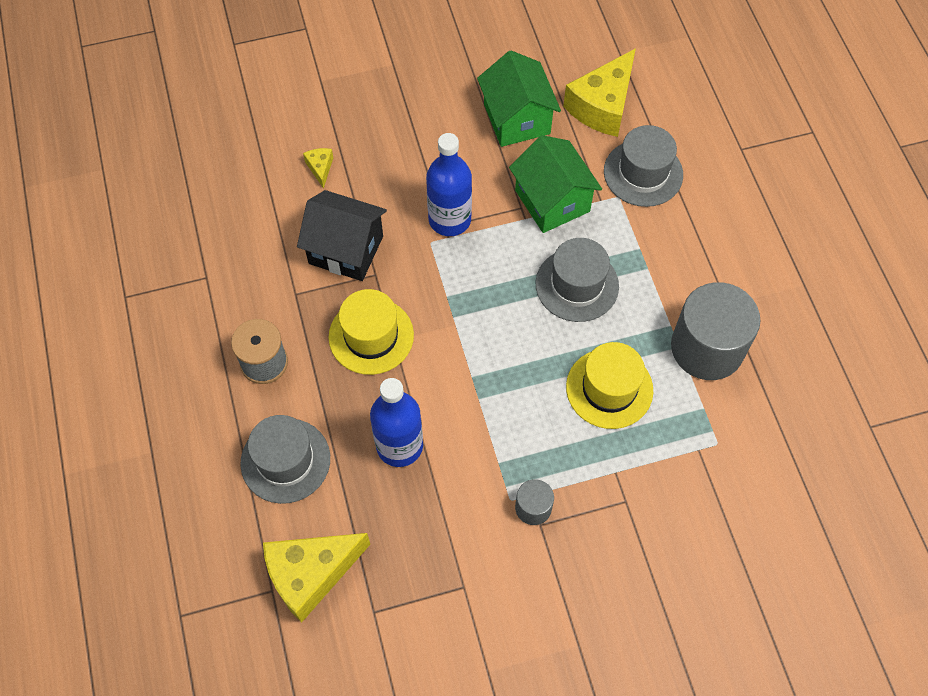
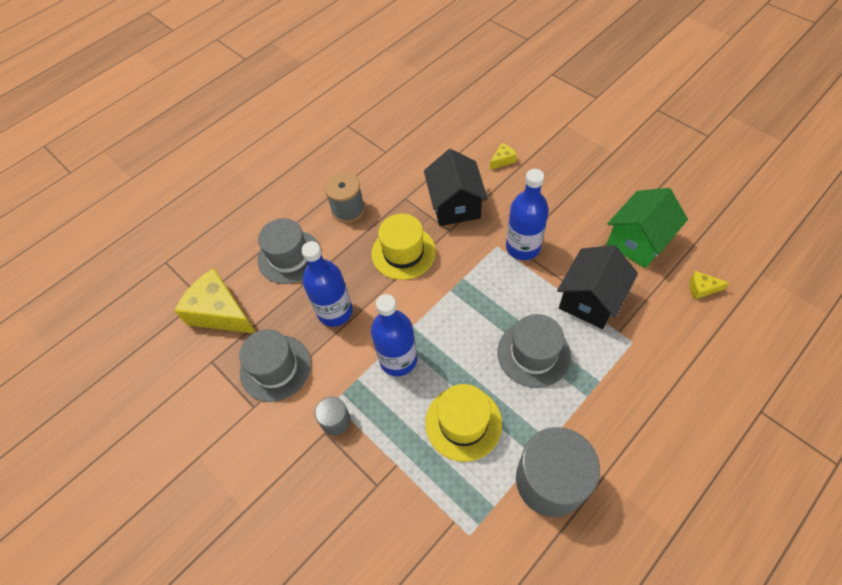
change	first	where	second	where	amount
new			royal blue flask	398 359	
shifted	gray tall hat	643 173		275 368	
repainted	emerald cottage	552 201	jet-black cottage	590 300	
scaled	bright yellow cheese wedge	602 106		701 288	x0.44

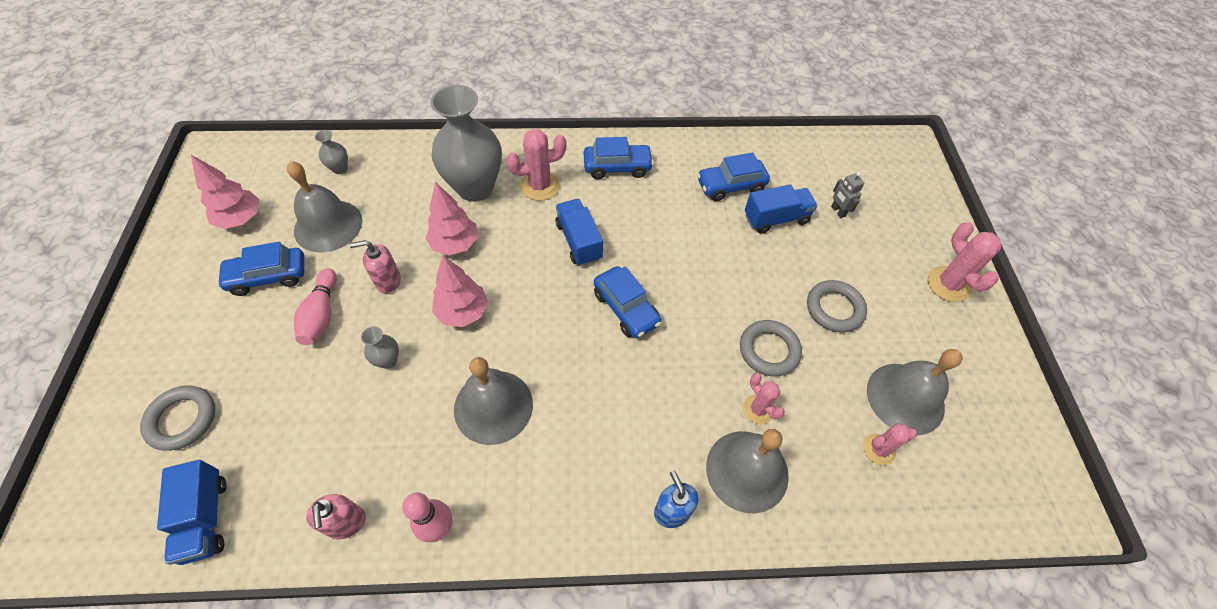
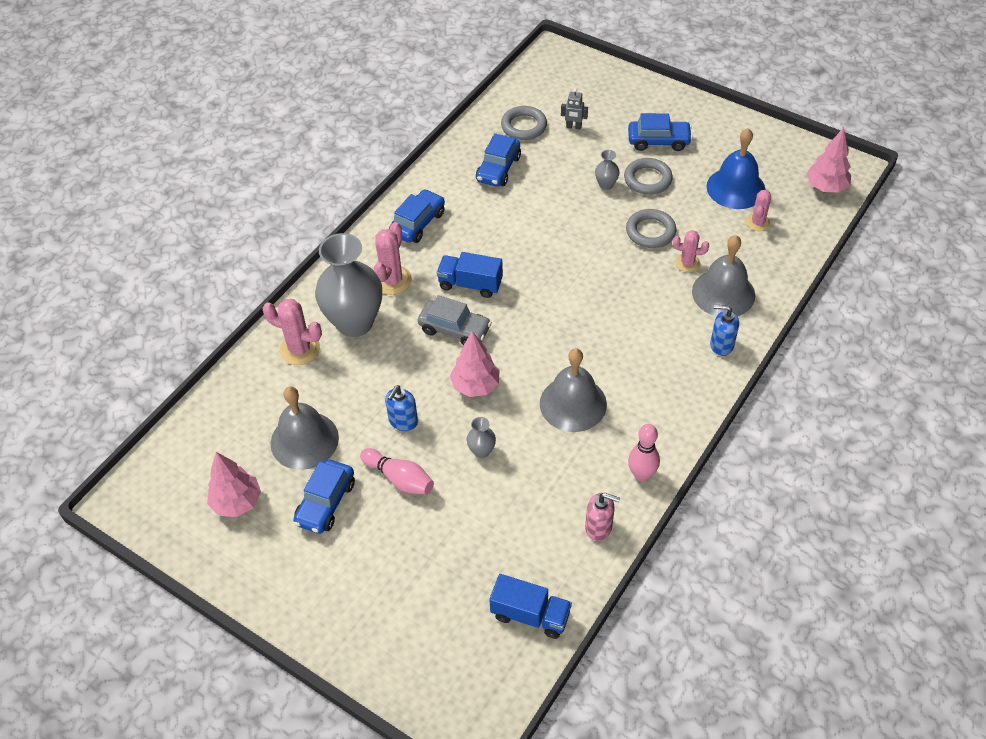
change	first	where	second	where	amount
gone	royal blue toy truck	776 219			
new			gray toy car	454 329	
shifted	gray torus	182 419		524 126	
shifted	gray vase	340 168		606 185	
shifted	pink tree	455 244		826 187	
shifted	royal blue toy car	626 308		658 141	
shifted	pink saguaro cactus	948 284		300 349	
repainted	pink pump bottle	388 281	royal blue pump bottle	403 421	
repainted	gray school bell	905 398	royal blue school bell	735 188	

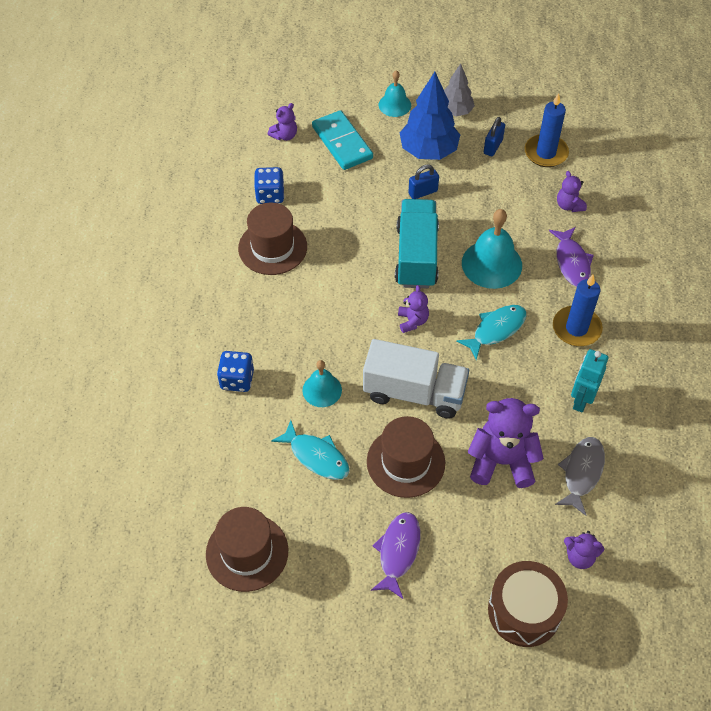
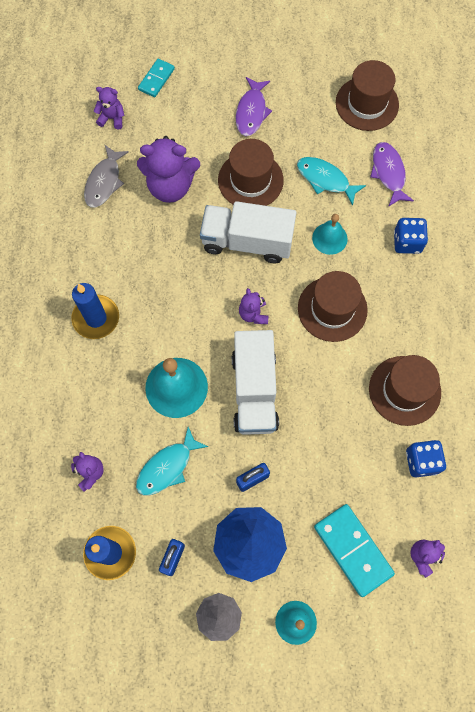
change	first	where	second	where	amount
gone	aqua toy robot	581 400			
new			dark brown tall hat	332 309	
shifted	aqua fish figure	496 330		167 467	
shifted	purple fish figure	572 262		388 173	
swapped	dark brown toy drum	524 611	aqua domino tile	156 79	
repainted	aqua toy truck	416 256	snow-white toy truck	254 391	

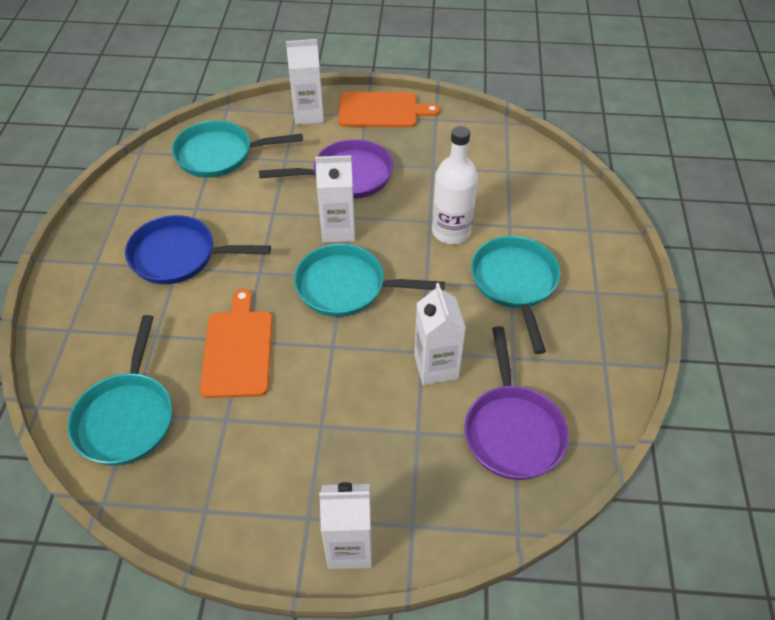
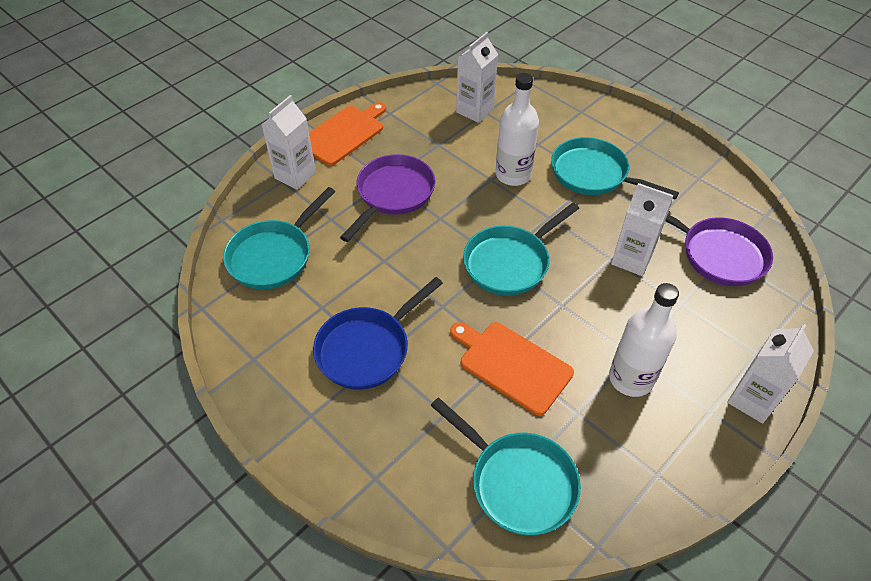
change	first	where	second	where	amount
new			snow-white flask	631 378	
shifted	snow-white milk carton	338 230		475 110	

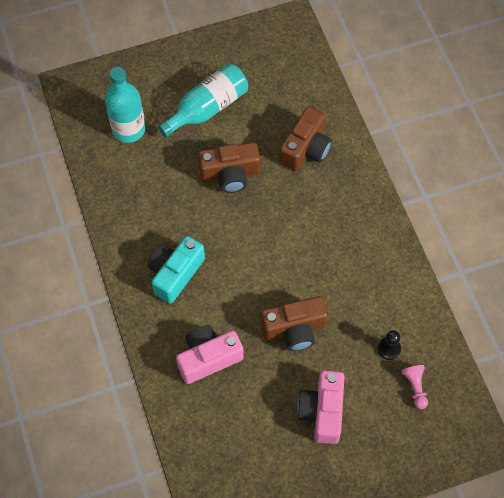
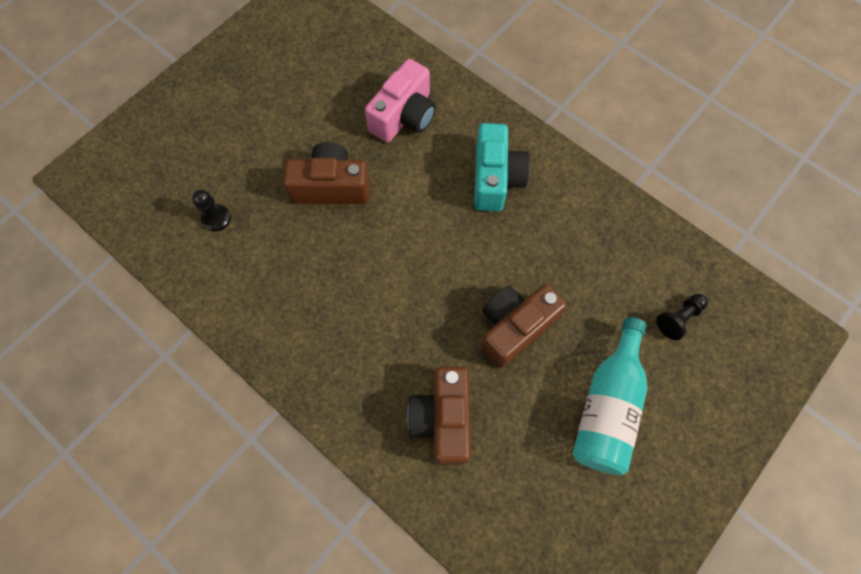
change	first	where	second	where	amount
gone	pink compact camera	322 411			
gone	pink game pawn	415 387			
swapped	aqua flask	128 129	jet-black game pawn	678 318	
rotated	dark brown compact camera	294 329		331 186	45 degrees clockwise

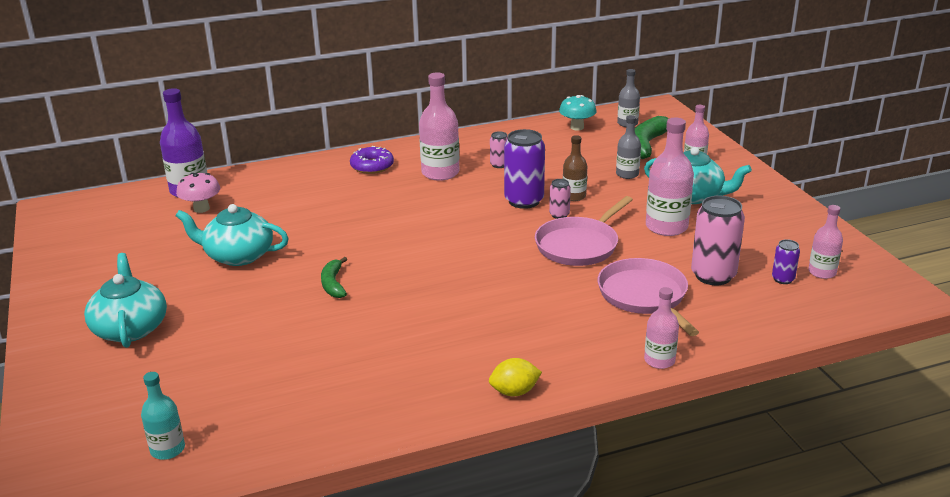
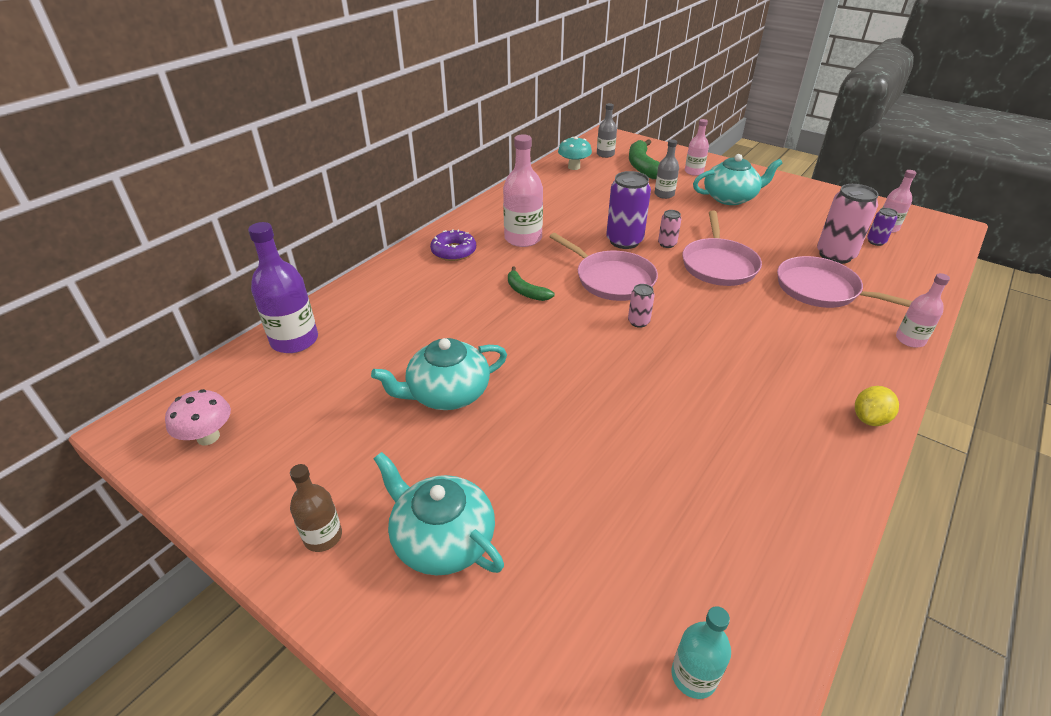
change	first	where	second	where	amount
gone	pink flask	666 227			
new			pink pan	612 279	
shifted	pink toadstool	201 209		208 437	
shifted	emerald toy banana	333 284		526 291	
shifted	pink soda can	499 165		638 322	
shifted	dark brown flask	574 196		323 536	

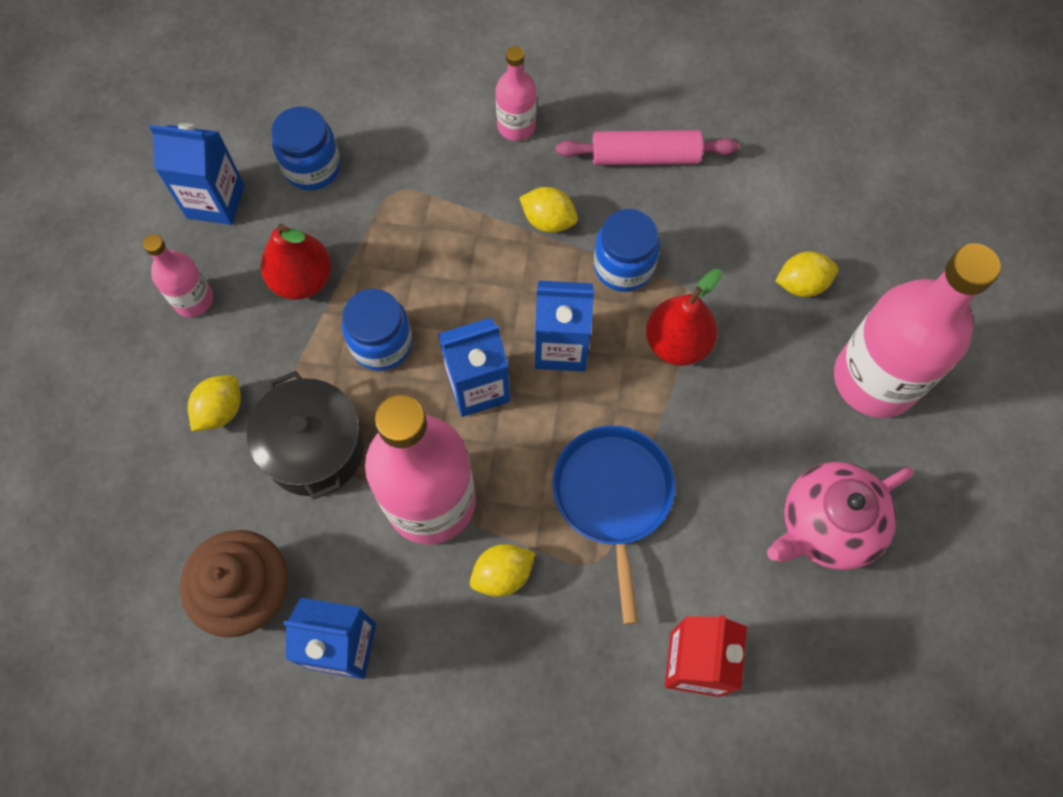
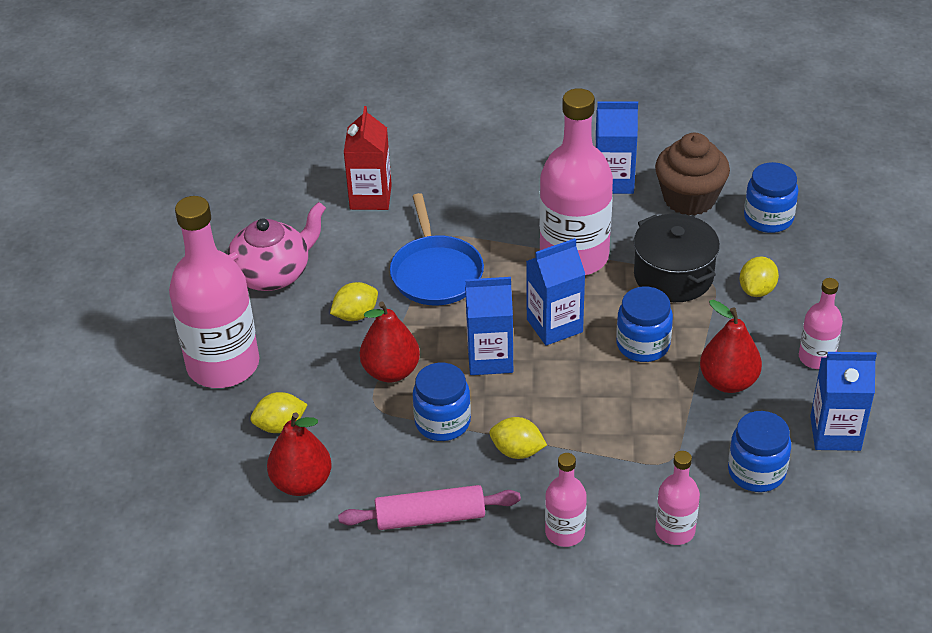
change	first	where	second	where	amount
new			scarlet pear	302 483	
new			pink flask	675 530	
new			royal blue jar	768 218	
shifted	bright yellow citrus fruit	502 574		355 315	

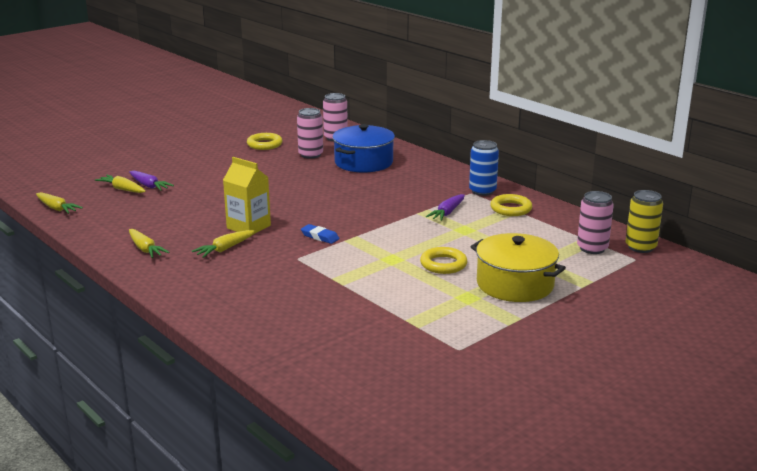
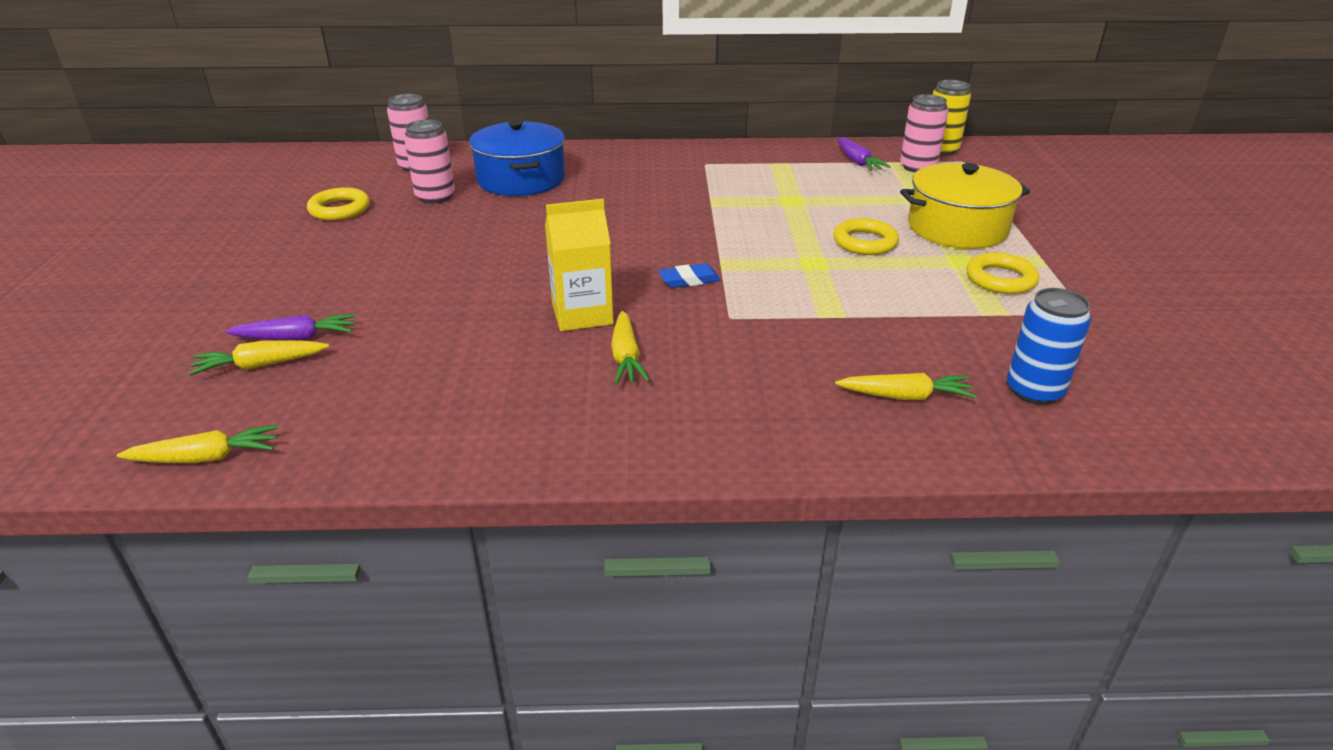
change	first	where	second	where	amount
shifted	bright yellow toy carrot	145 249		905 396	
shifted	purple toy carrot	447 213		858 162	
shifted	royal blue soda can	482 191		1034 391	
shifted	bright yellow torus	511 209		1000 279	

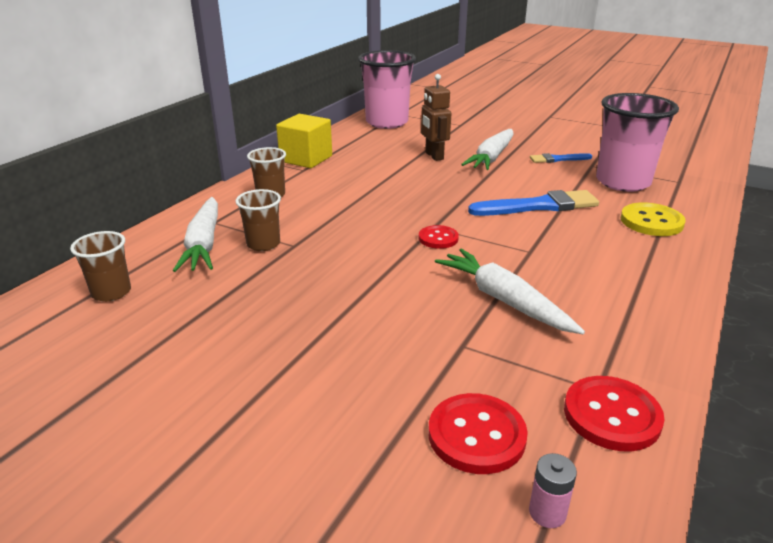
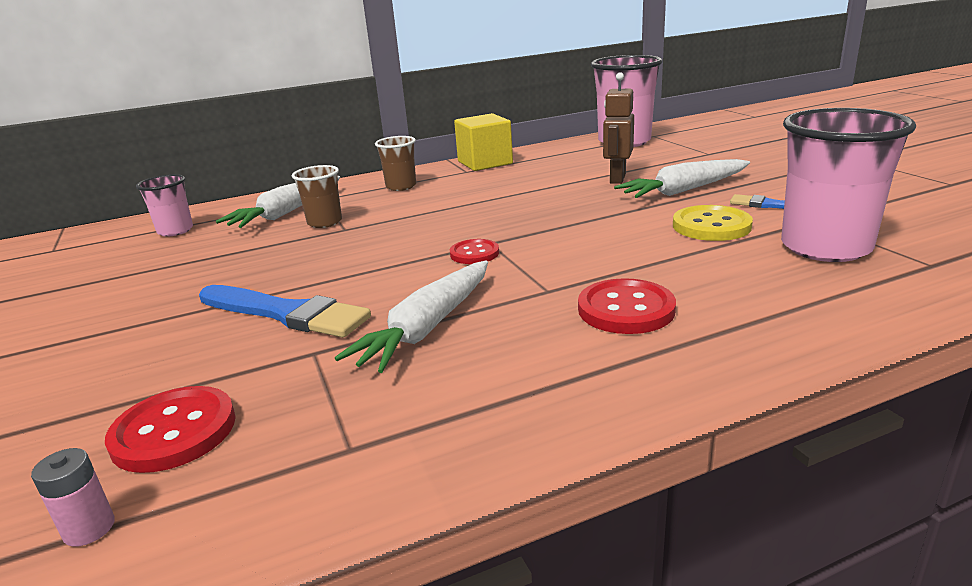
change	first	where	second	where	amount
shifted	royal blue paint brush	539 206		286 313	
shifted	scarlet button	611 415		626 309	
shifted	bright yellow button	651 222		711 226	
repainted	dark brown beaker	111 292	pink beaker	175 231	
rotated	snow-white toy carrot	504 300		427 327	150 degrees counterclockwise

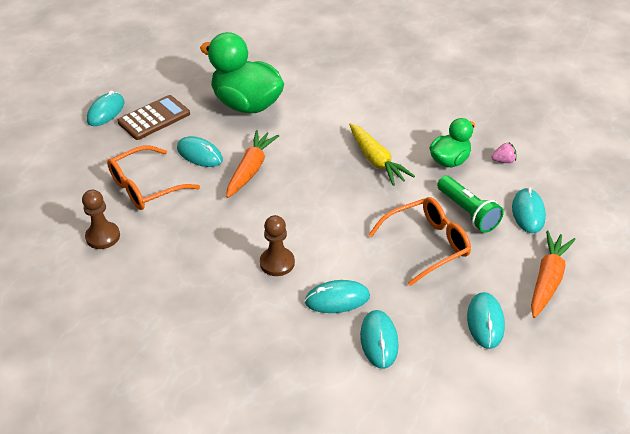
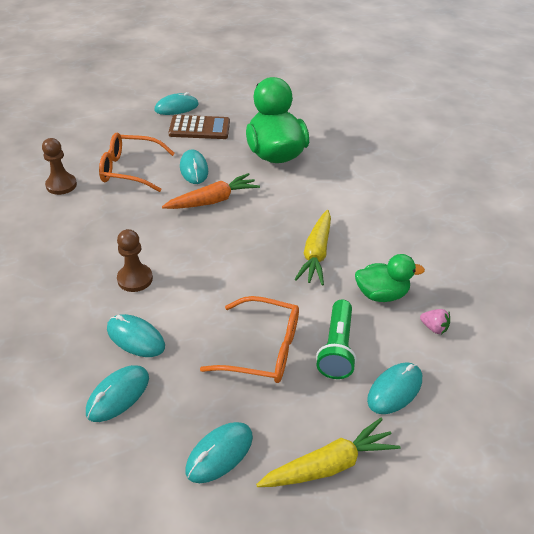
change	first	where	second	where	amount
repainted	orange toy carrot	547 279	bright yellow toy carrot	329 464	

